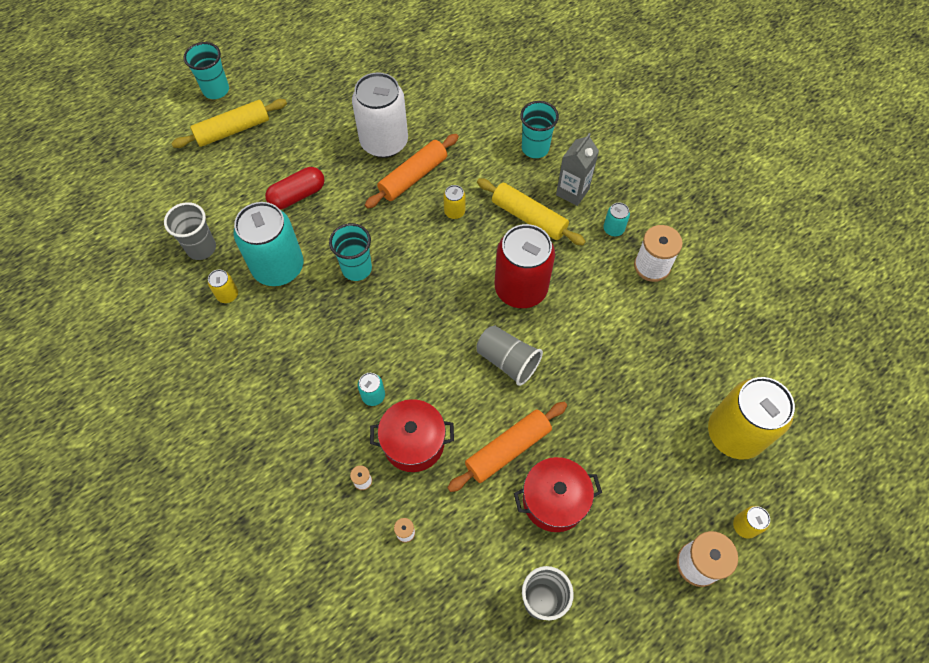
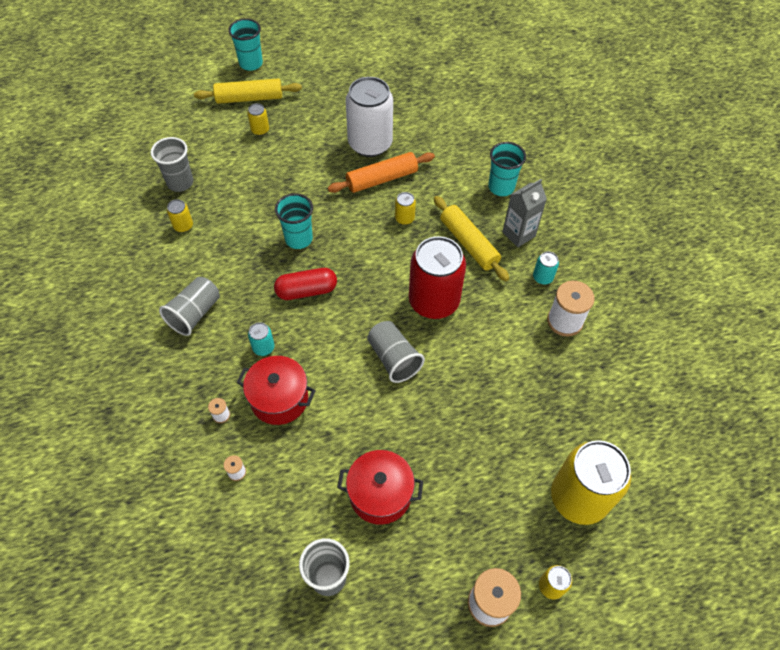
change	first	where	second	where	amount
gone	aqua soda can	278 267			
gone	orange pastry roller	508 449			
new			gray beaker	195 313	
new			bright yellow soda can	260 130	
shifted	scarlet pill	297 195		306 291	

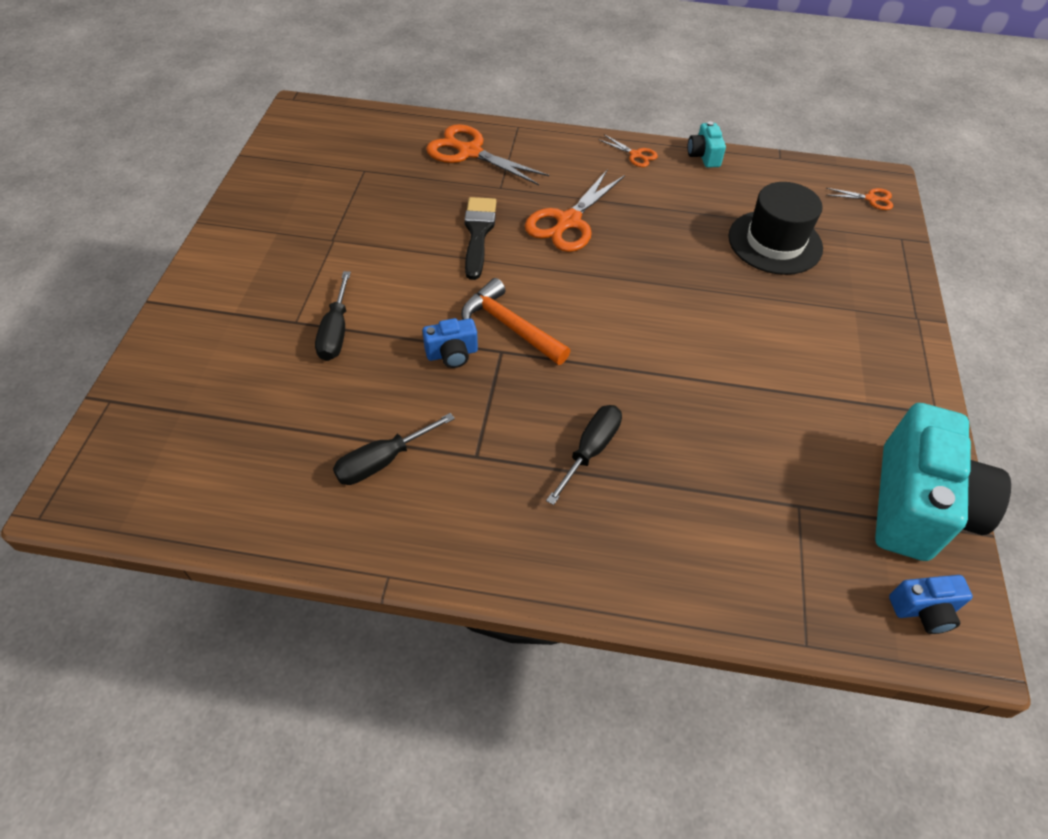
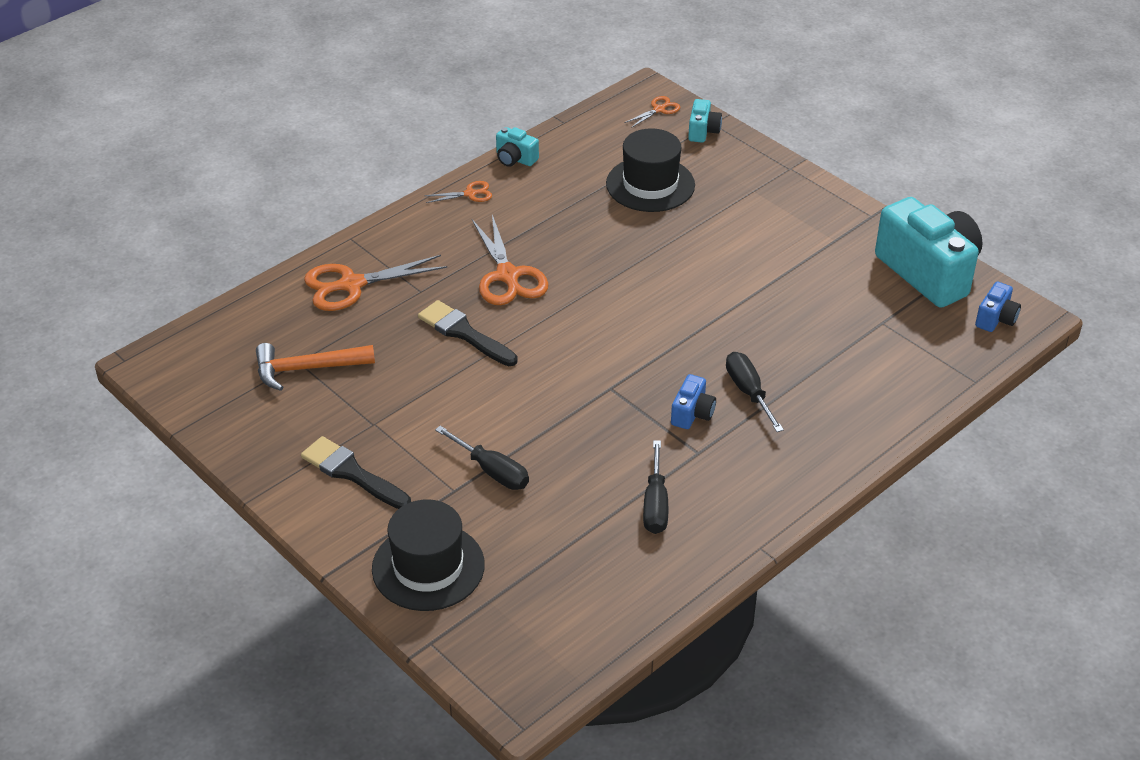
change	first	where	second	where	amount
new			jet-black paint brush	352 473	
new			jet-black tall hat	428 567	
new			aqua compact camera	703 131	
shifted	royal blue compact camera	452 354		692 413	
shifted	orange claw hammer	510 326		307 369	

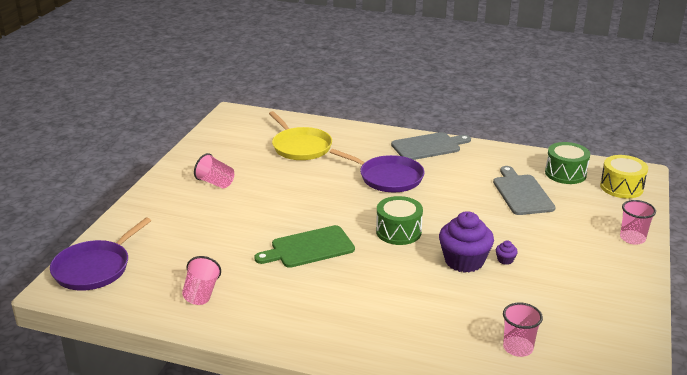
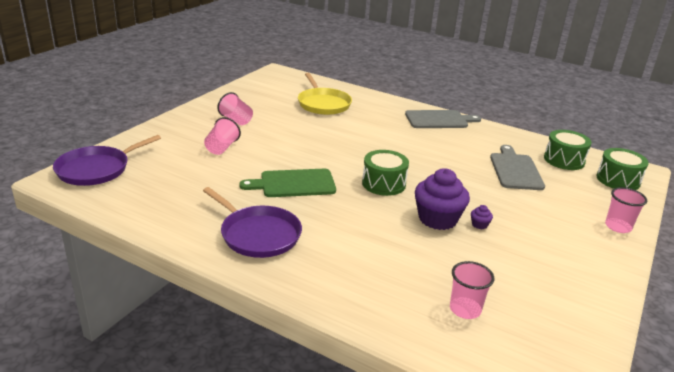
change	first	where	second	where	amount
shifted	pink beaker	201 293		222 148	
shifted	purple pan	388 177		258 234	
repainted	bright yellow toy drum	621 187	emerald toy drum	618 180	

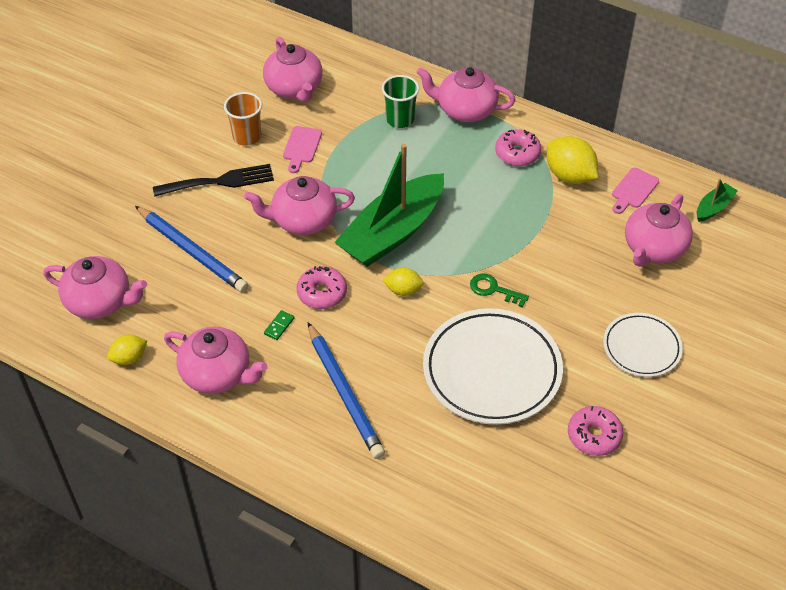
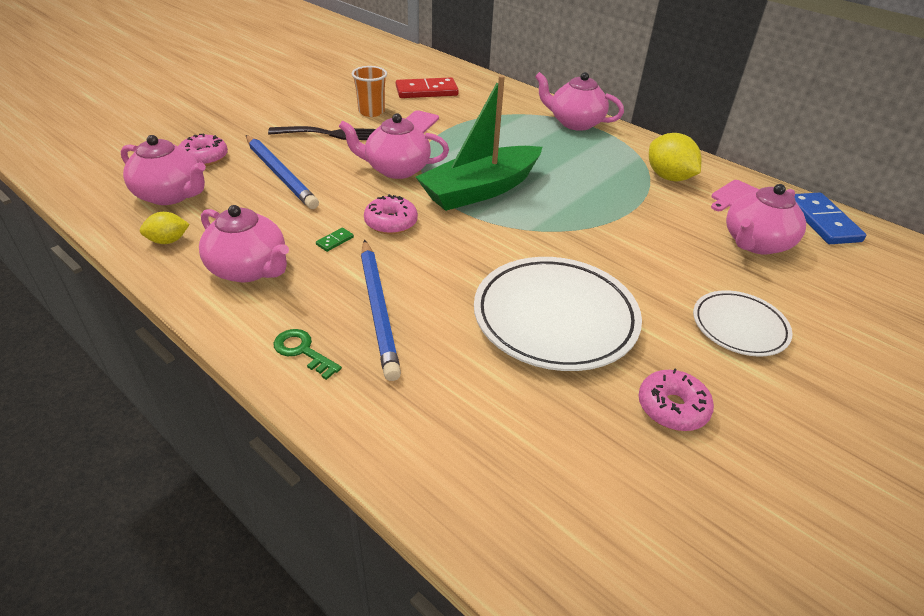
change	first	where	second	where	amount
gone	emerald beaker	400 119			
gone	bright yellow citrus fruit	403 290			
shifted	emerald key	493 289		302 351	
shifted	pink donut	517 153		204 158	
swapped	pink teapot	294 88	scarlet domino tile	426 91	
swapped	emerald toy boat	713 207	royal blue domino tile	822 221	

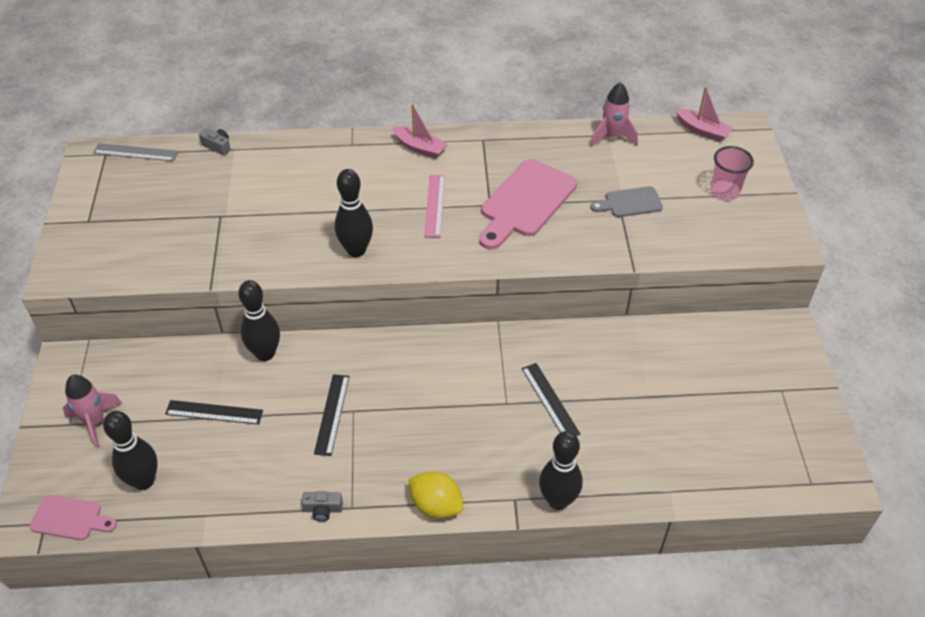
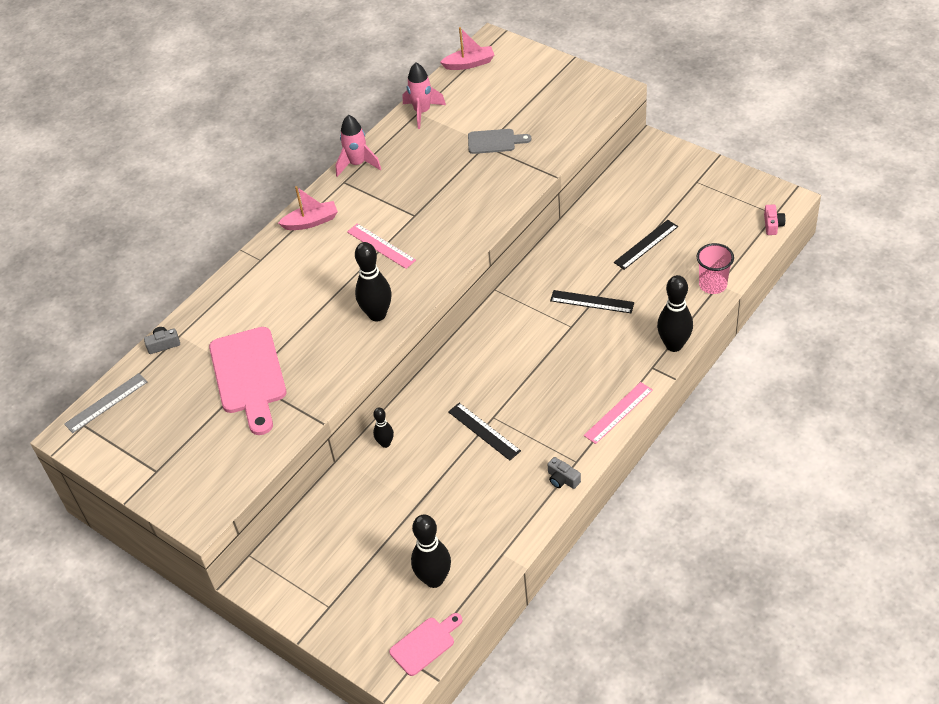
change	first	where	second	where	amount
new			pink compact camera	772 225	
shifted	pink rocket	95 422		357 164	
shifted	jet-black ruler	214 412		646 244	
shifted	pink bread board	525 202		249 375	
shifted	pink beaker	724 191		712 285	
swapped	bright yellow citrus fruit	436 505	pink ruler	618 412	
rotated	gray compact camera	323 509		562 479	90 degrees clockwise
rotated	gray bread board	630 203		494 141	120 degrees counterclockwise
scaled	jet-black tenpin	265 353		385 443	x0.55

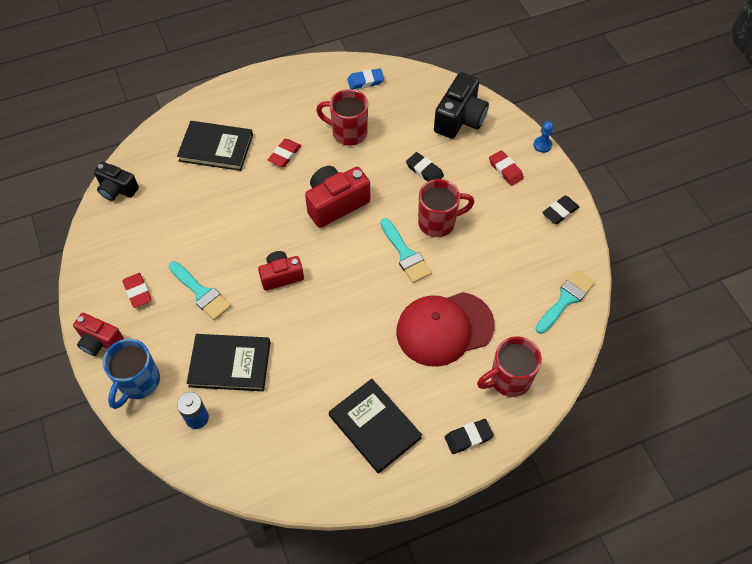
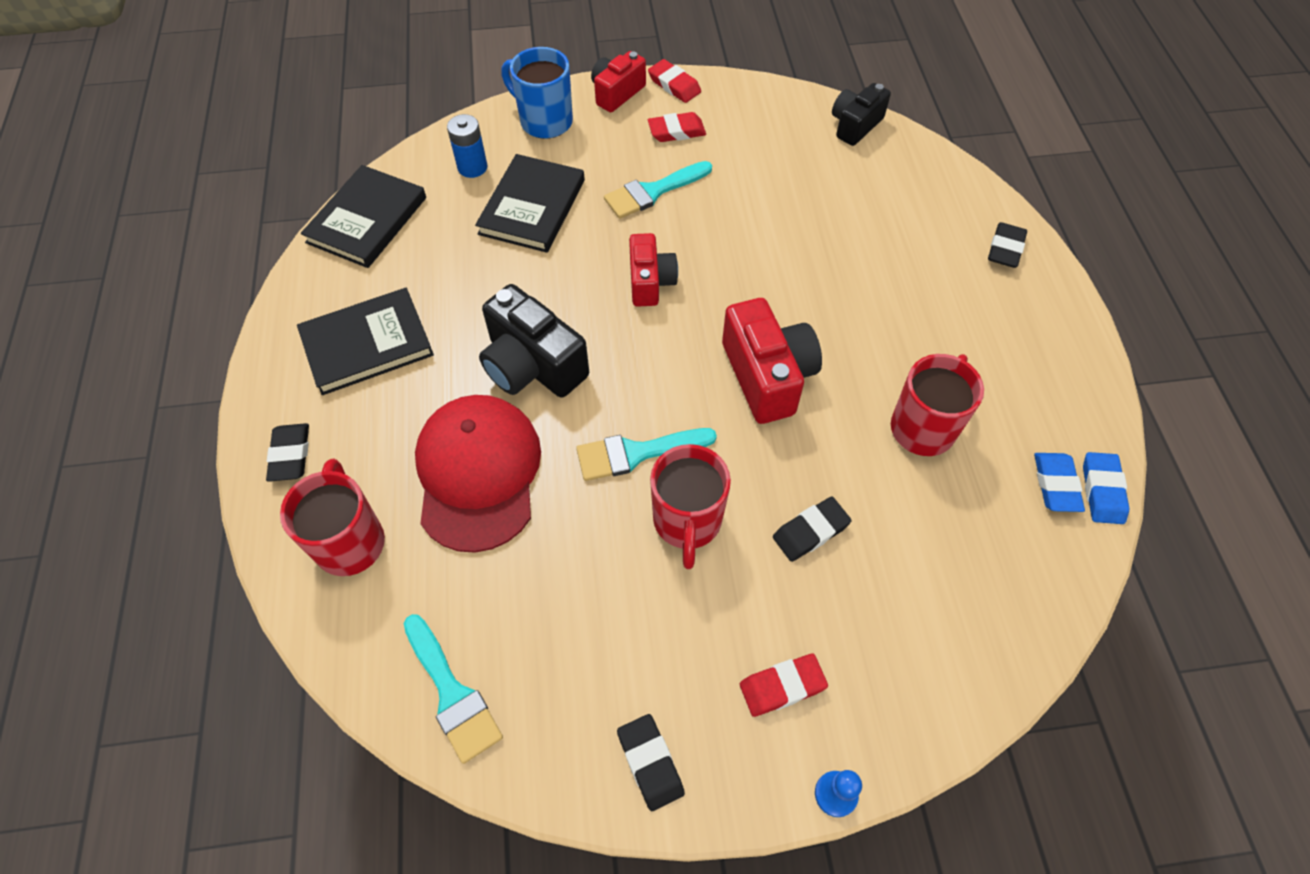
change	first	where	second	where	amount
new			jet-black eraser	1005 249	
new			royal blue eraser	1102 491	
shifted	jet-black hardback	216 148		367 220	
shifted	scarlet eraser	285 155		674 85	
shifted	jet-black compact camera	460 119		532 365	

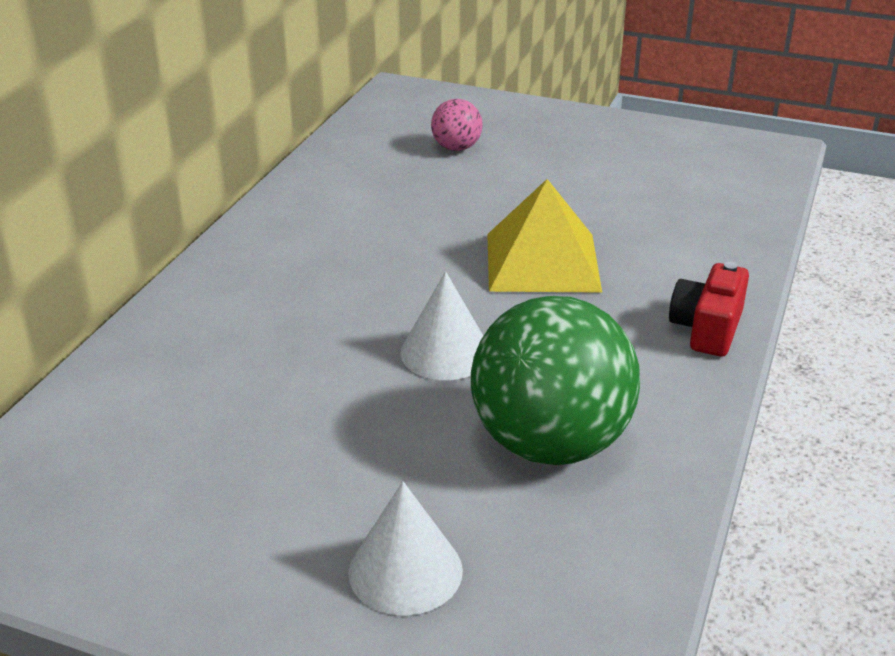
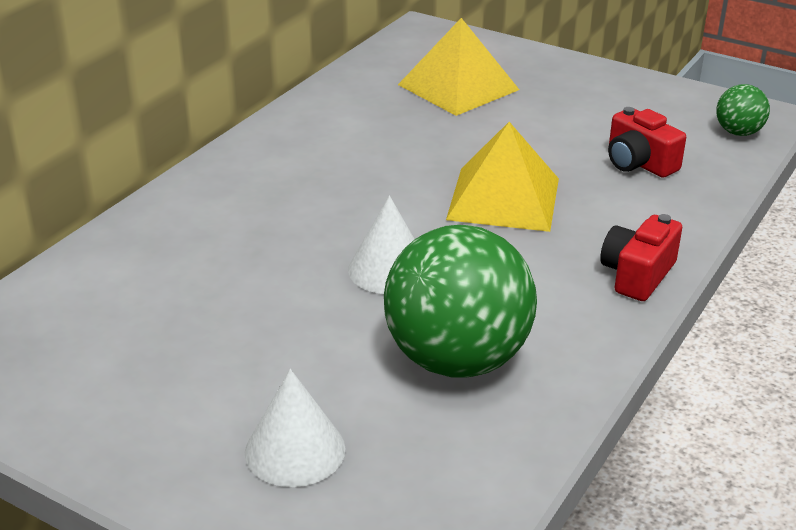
change	first	where	second	where	amount
new			scarlet compact camera	639 163	
new			emerald sphere	738 132	
swapped	pink sphere	456 148	bright yellow pyramid	458 87	

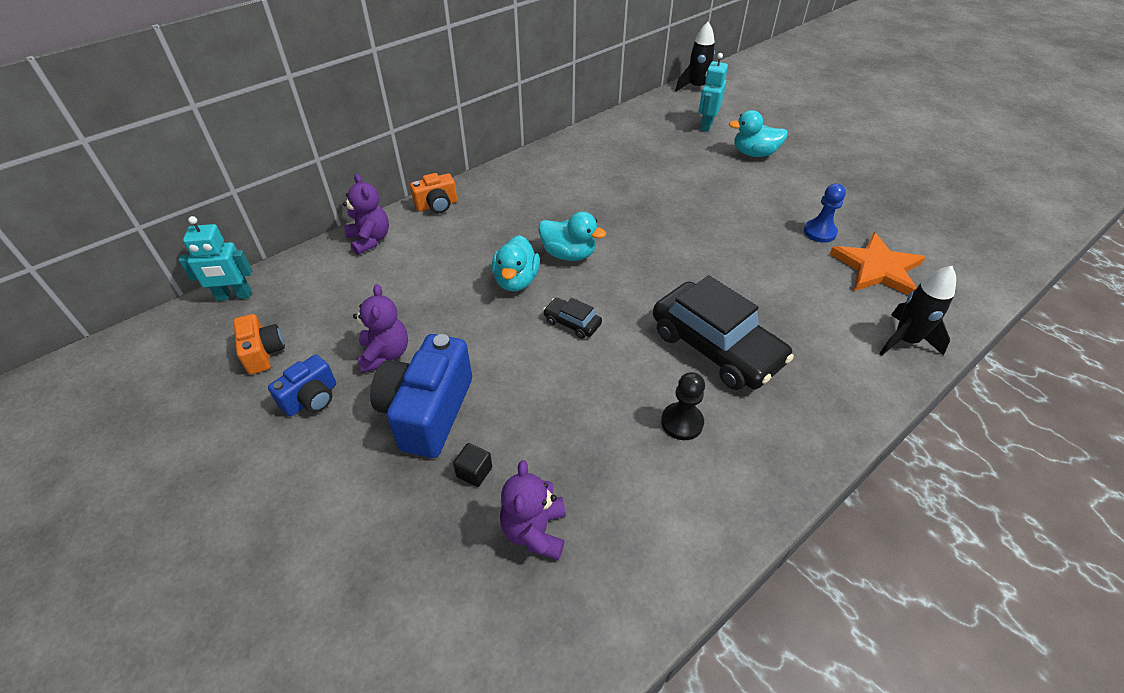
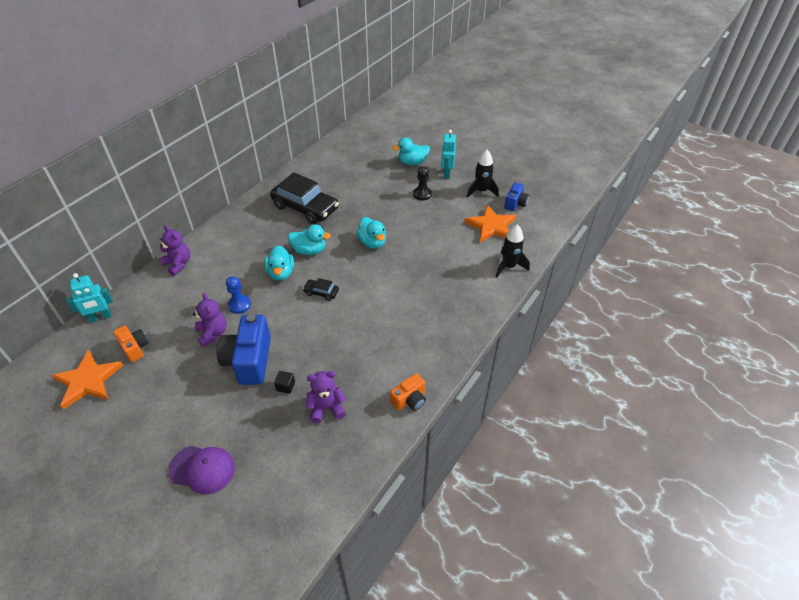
change	first	where	second	where	amount
new			orange star shape	88 381	
new			purple peaked cap	202 469	
new			aqua toy duck	372 242	
shifted	royal blue compact camera	311 398		515 203	
shifted	orange compact camera	437 205		409 400	
shifted	jet-black toy car	716 347		305 207	
shifted	jet-black game pawn	682 422		422 194	
shifted	jet-black rocket	696 88		481 191	
shifted	aqua toy robot	706 125		446 173	
shifted	royal blue game pawn	819 232		239 305	
rotated	purple stuffed bear	535 531		326 408	90 degrees clockwise

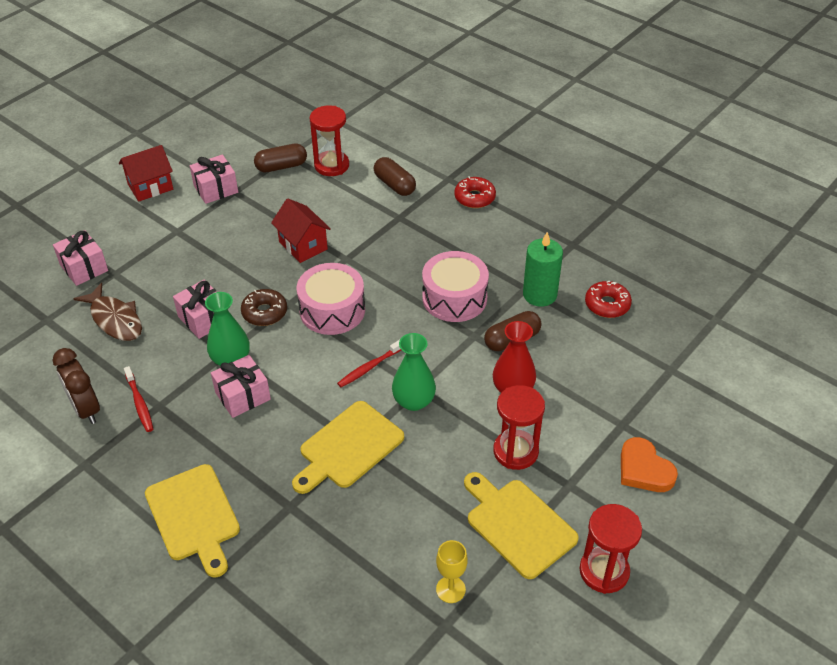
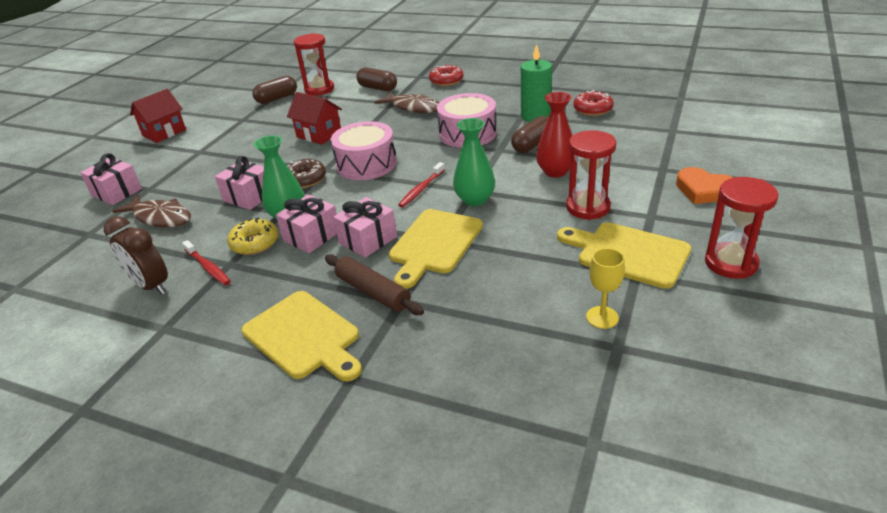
change	first	where	second	where	amount
new			bright yellow donut	255 243	
new			dark brown pastry roller	373 292	
new			dark brown fish figure	413 107	
shifted	pink present	216 189		368 240	

